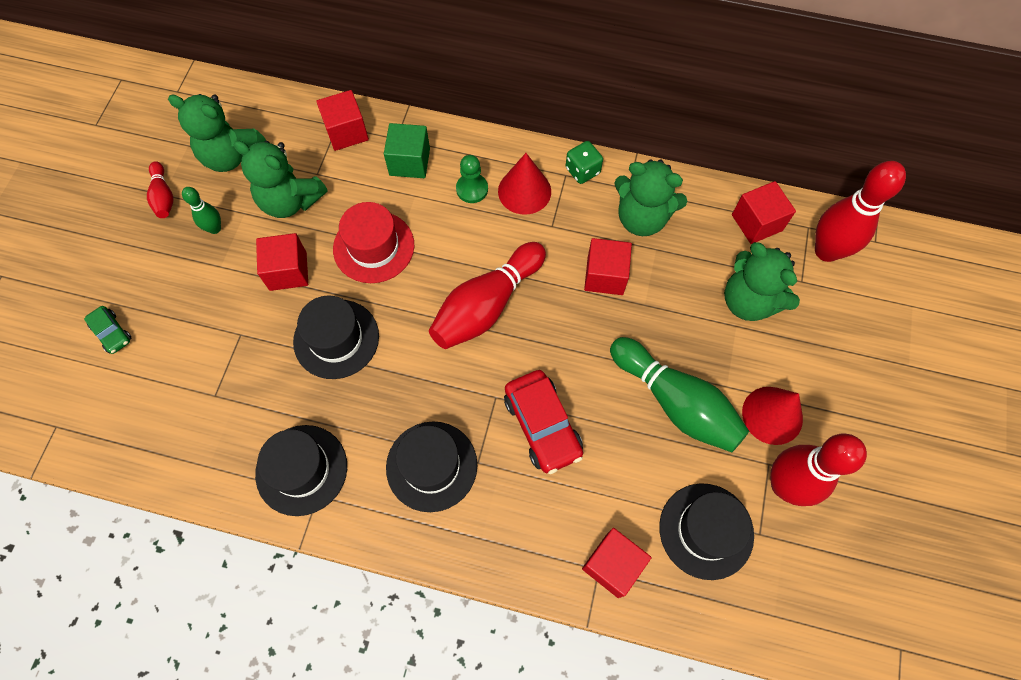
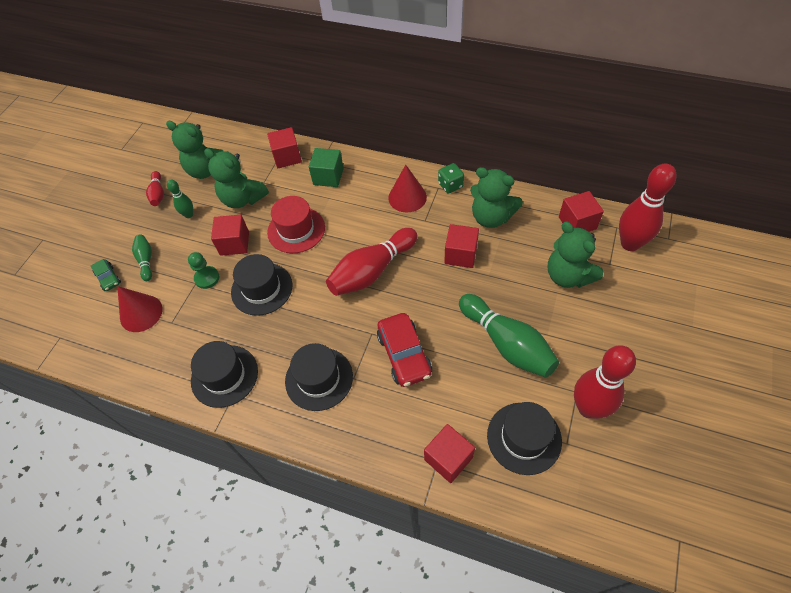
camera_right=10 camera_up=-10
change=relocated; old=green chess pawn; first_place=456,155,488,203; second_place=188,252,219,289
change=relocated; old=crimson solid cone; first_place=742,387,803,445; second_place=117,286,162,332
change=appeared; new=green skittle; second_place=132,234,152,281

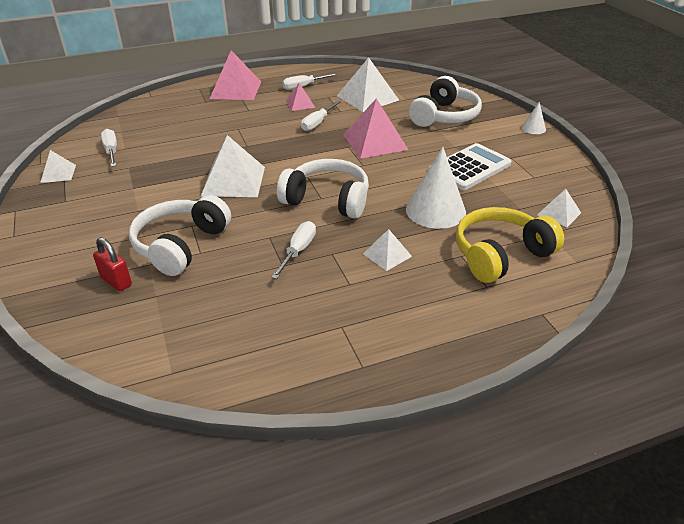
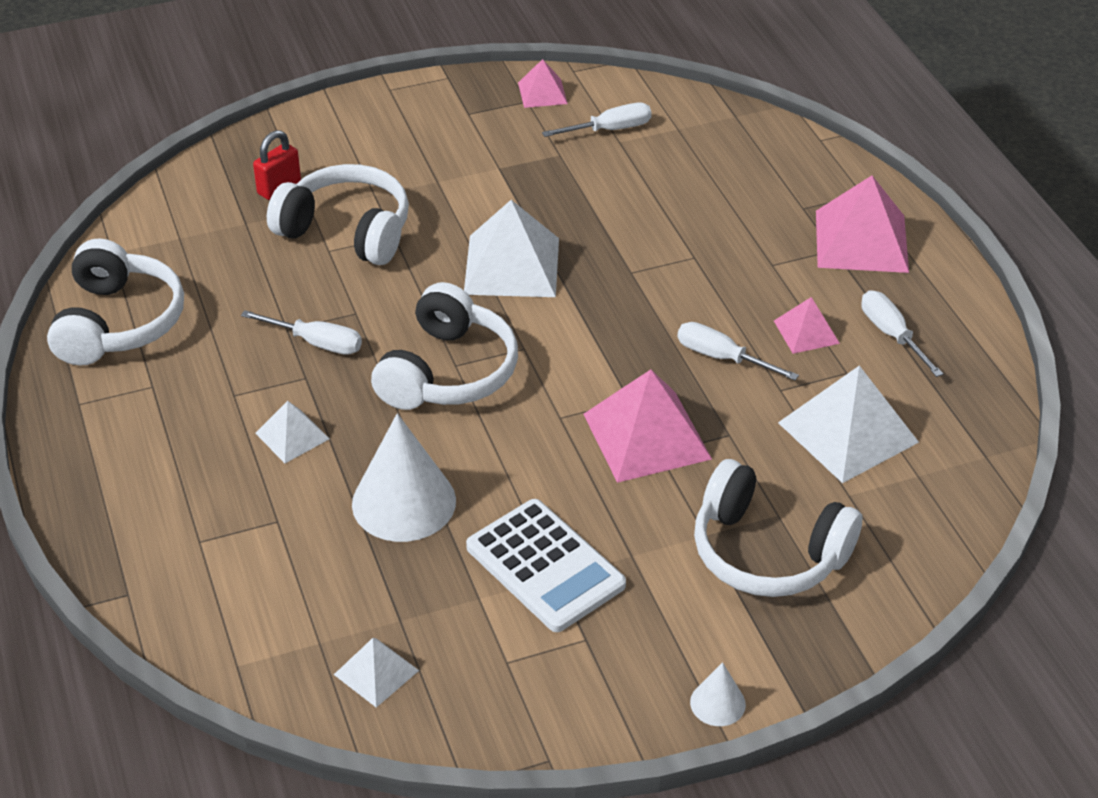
camera_right=90 camera_up=5
change=colour; old=white pyramid; new=rose-pink pyramid; first_place=40,150,76,183; second_place=518,59,568,108
change=missing; old=yellow headset; first_place=456,207,564,283
change=appeared; new=white headset; second_place=47,238,184,366

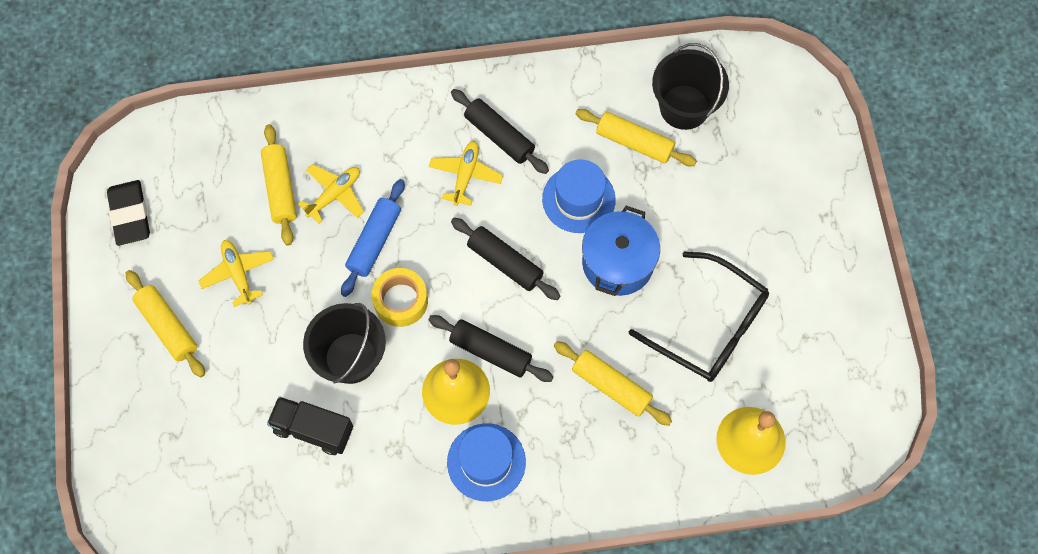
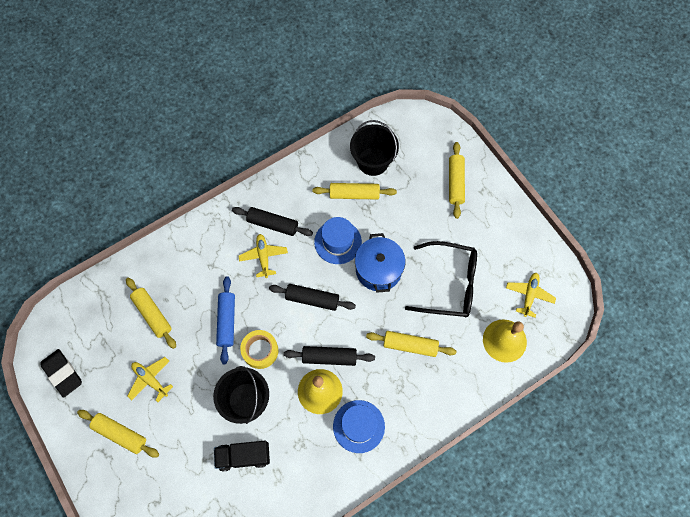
camera_right=-25 camera_up=0
change=relocated; old=yellow aeroplane; first_place=298,164,364,224; second_place=506,273,556,318
change=appeared; new=yellow dough roller; second_place=449,142,465,219

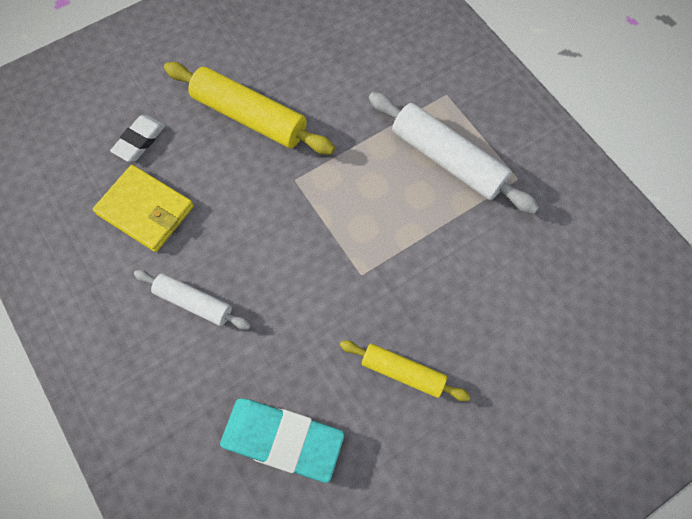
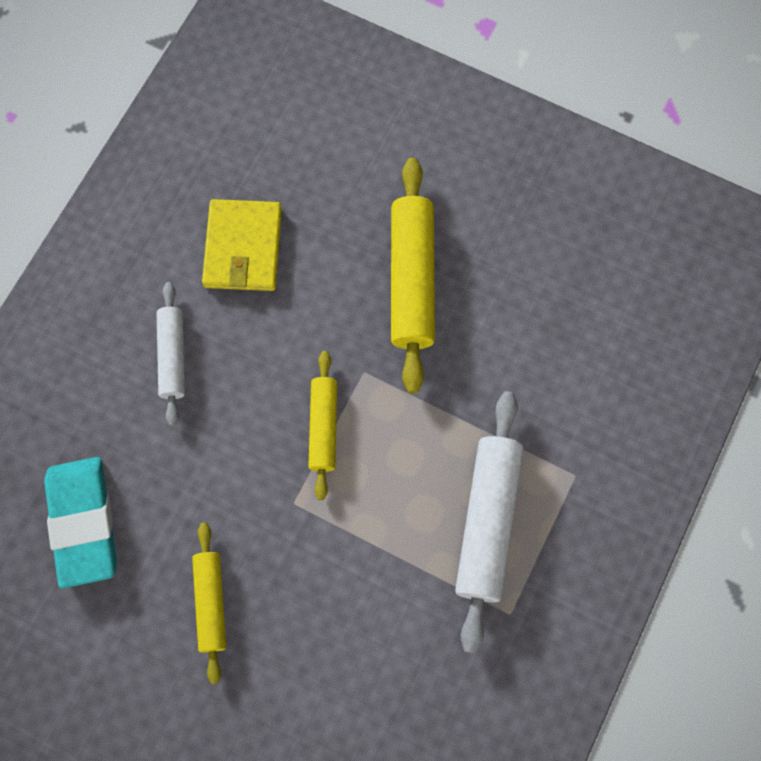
camera_right=60 camera_up=5
change=missing; old=white eraser; first_place=110,115,165,162
change=appeared; new=yellow dough roller; second_place=308,351,337,500

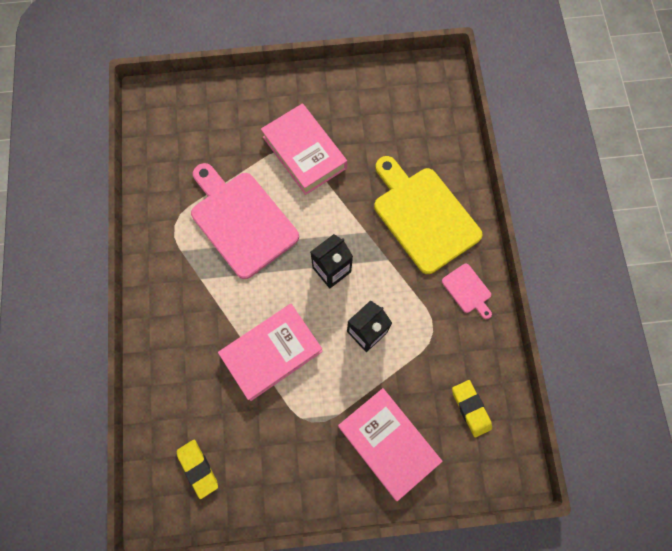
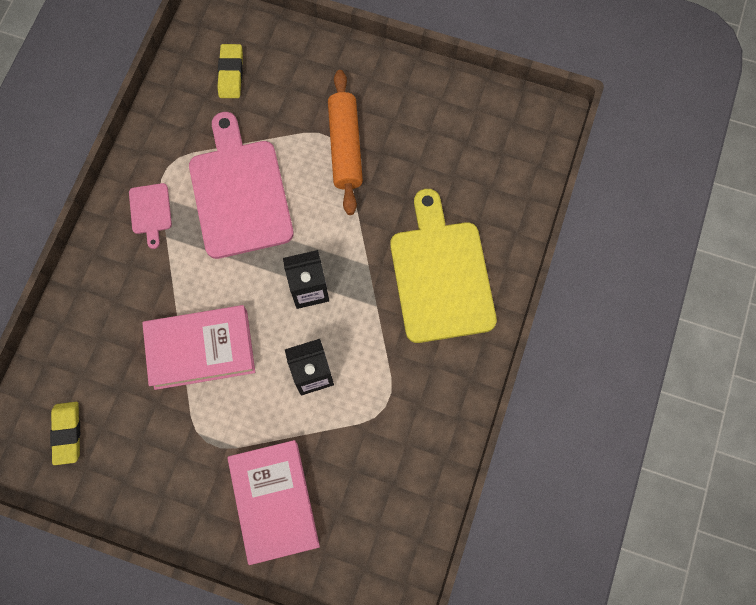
camera_right=25 camera_up=0
change=exchanged; old=rose-pink hardback; new=bright orange dough roller; first_place=261,103,347,195; second_place=328,70,363,215
change=relocated; old=rose-pink bread board; first_place=442,263,492,319; second_place=129,183,172,249
change=relocated; old=yellow eraser; first_place=452,380,492,437; second_place=217,44,243,98

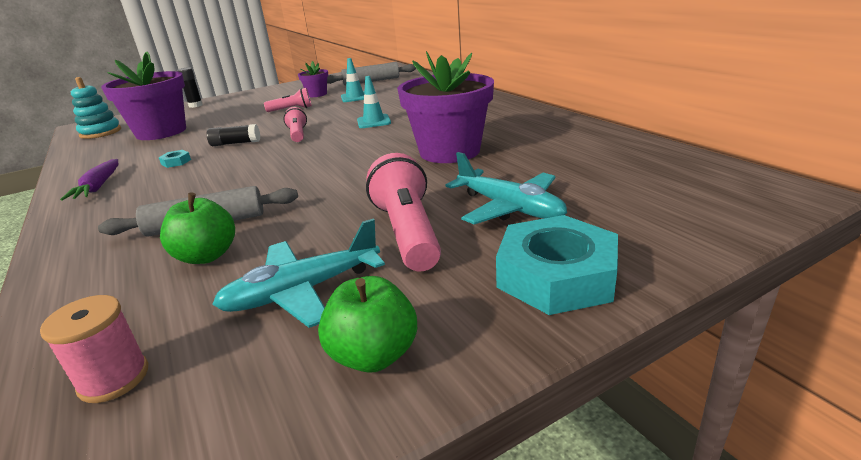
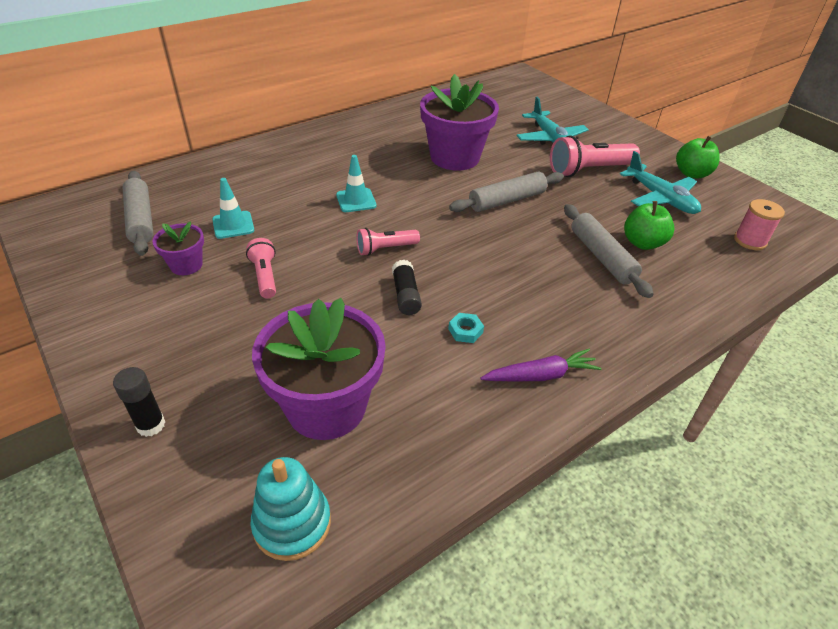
camera_right=-100 camera_up=15
change=spun; old=teal aeroplane; first_place=445,152,567,224; second_place=517,97,589,145; degrees=120
change=missing; old=teal hex nut; first_place=496,215,618,315
change=appeared; new=grey dough roller; second_place=449,171,564,212

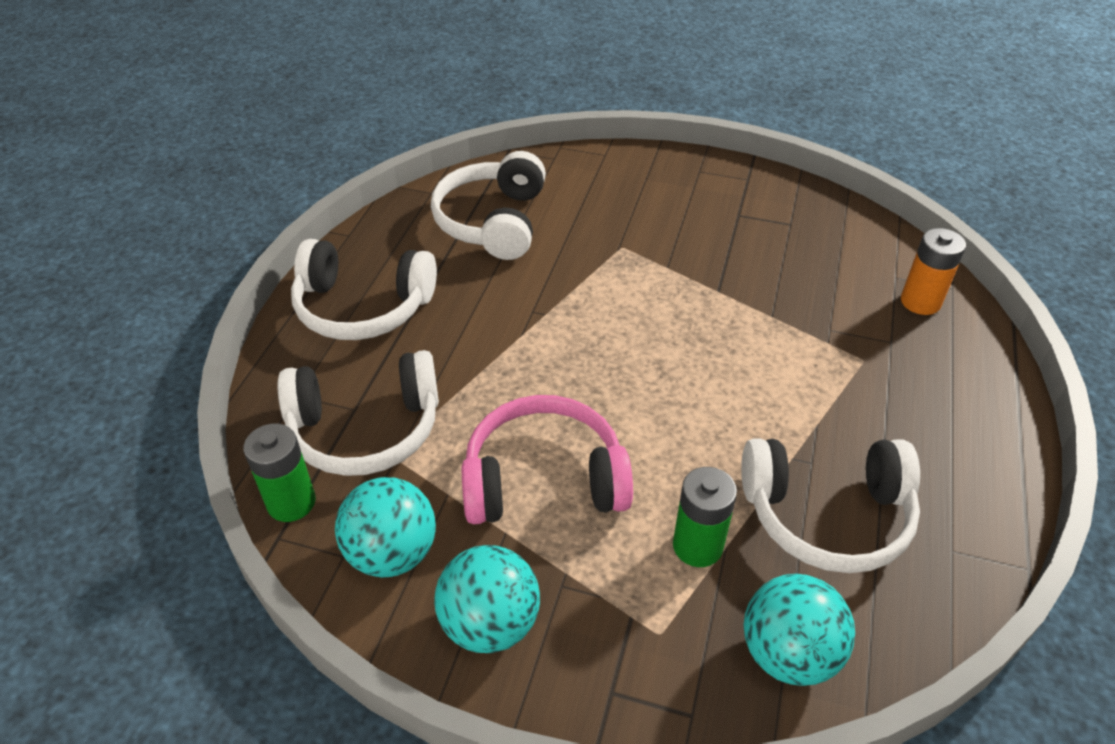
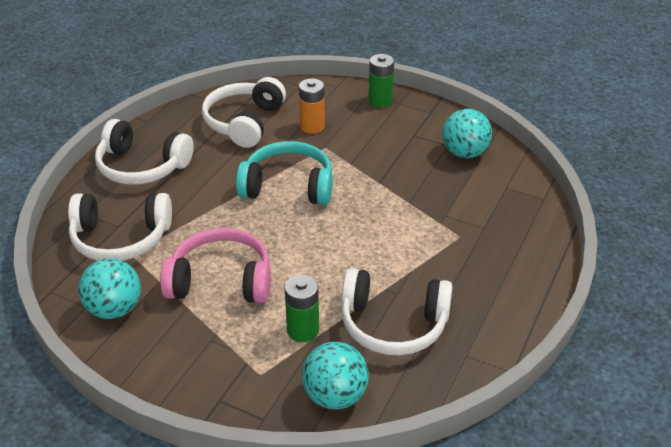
camera_right=10 camera_up=-5
change=relocated; old=green battery; first_place=243,424,316,522; second_place=368,54,394,107
change=relocated; old=teal play ball; first_place=434,545,540,653; second_place=442,109,492,158
change=relocated; old=bright orange battery; first_place=901,228,966,315; second_place=299,79,325,134
change=appeared; new=teal headset; second_place=236,141,333,205

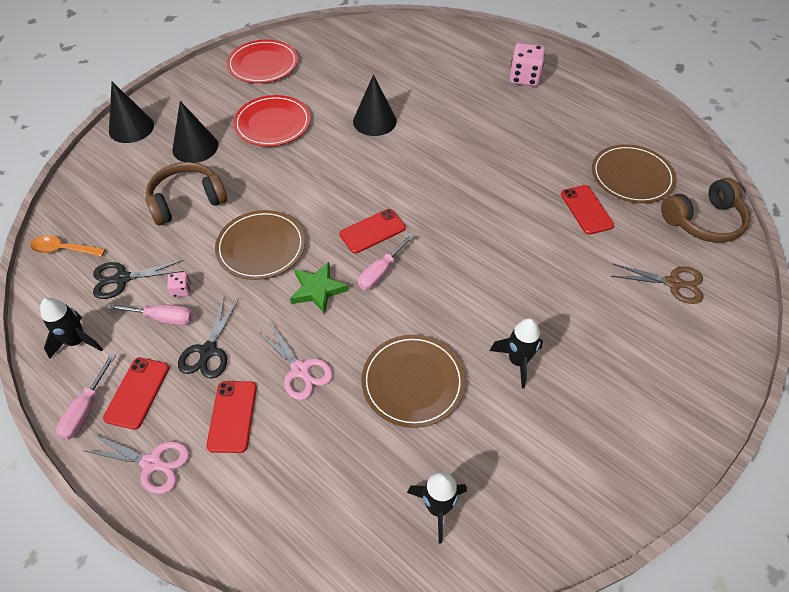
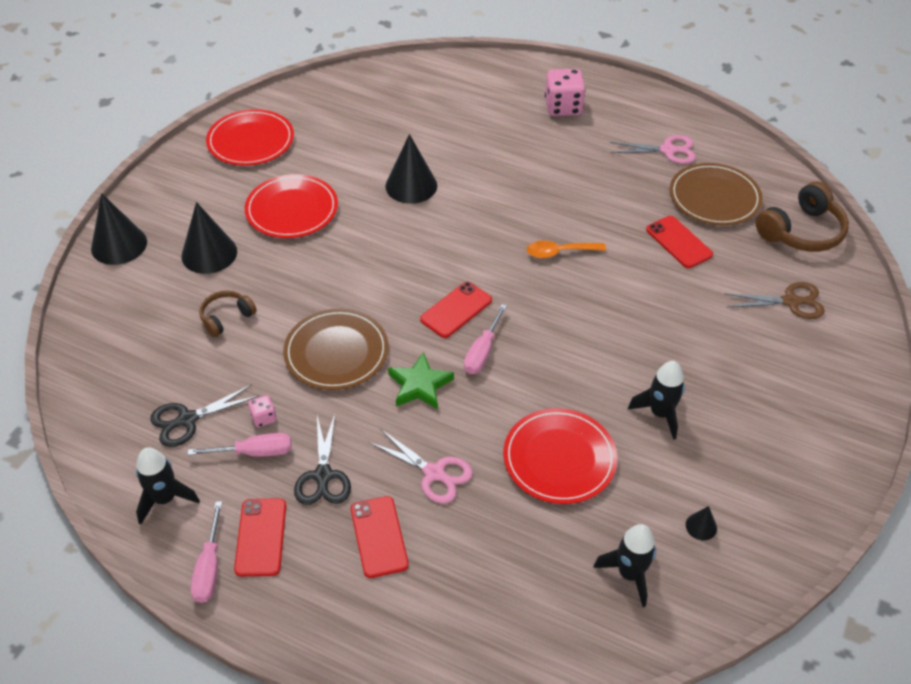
camera_right=-15 camera_up=-5
change=relocated; old=bright orange teaspoon; first_place=30,235,106,257; second_place=527,240,606,258
change=relocated; old=rose-pink pair of scissors; first_place=82,434,189,494; second_place=610,135,696,164
change=size; old=russet headset; first_place=146,162,227,225; second_place=199,291,257,337; factor=0.58
change=colour; old=russet plate; new=crimson plate; first_place=361,335,465,428; second_place=503,408,617,504
change=appeared; new=ebony solid cone; second_place=686,506,717,540

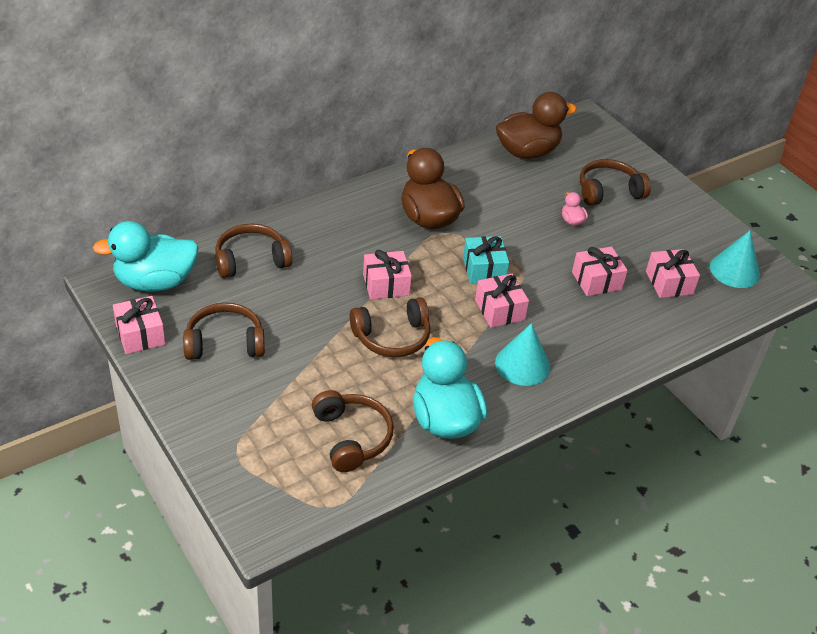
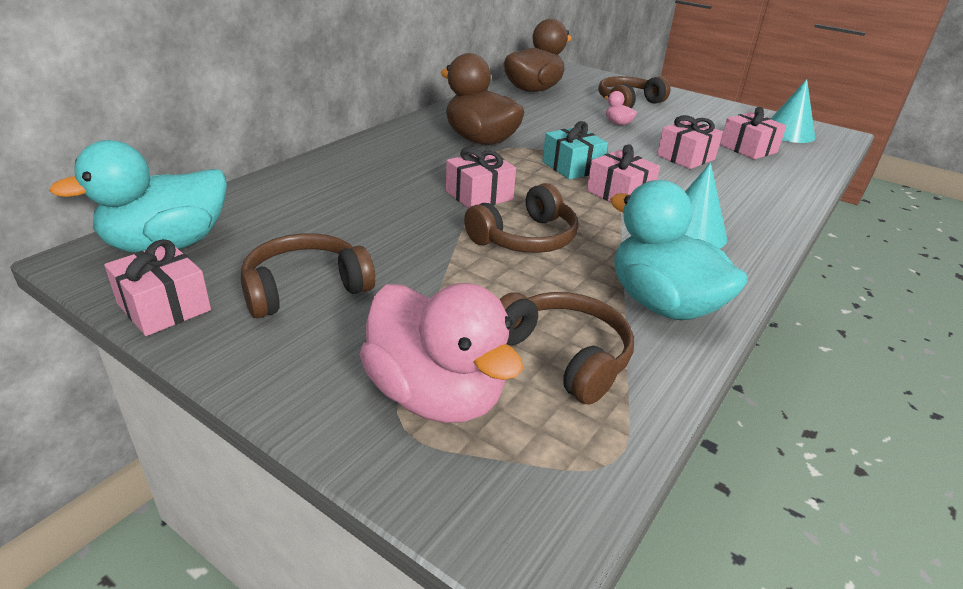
camera_right=-20 camera_up=-10
change=missing; old=russet headset; first_place=215,224,292,278
change=appeared; new=rose-pink toy duck; second_place=359,283,523,423

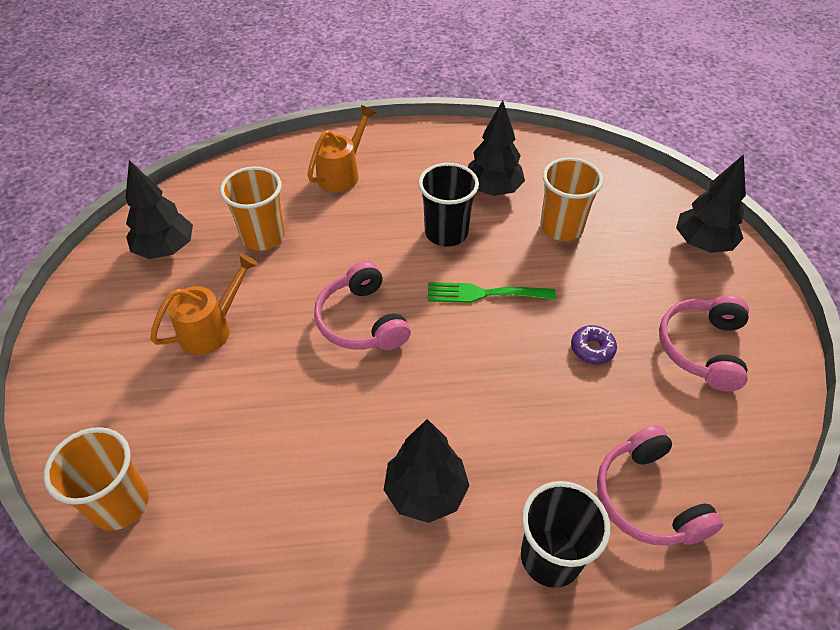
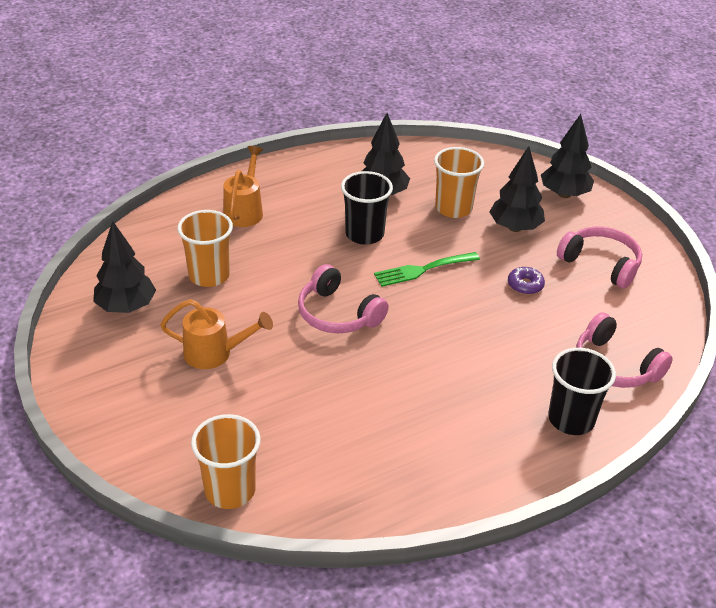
camera_right=-25 camera_up=-10
change=spun; old=bright orange watering can; first_place=150,253,258,355; second_place=160,299,273,369; degrees=75
change=relocated; old=ebony fir tree; first_place=384,419,470,523; second_place=489,146,545,232
change=spun; old=rose-pink headset; first_place=659,295,749,392; second_place=557,226,642,289; degrees=135

